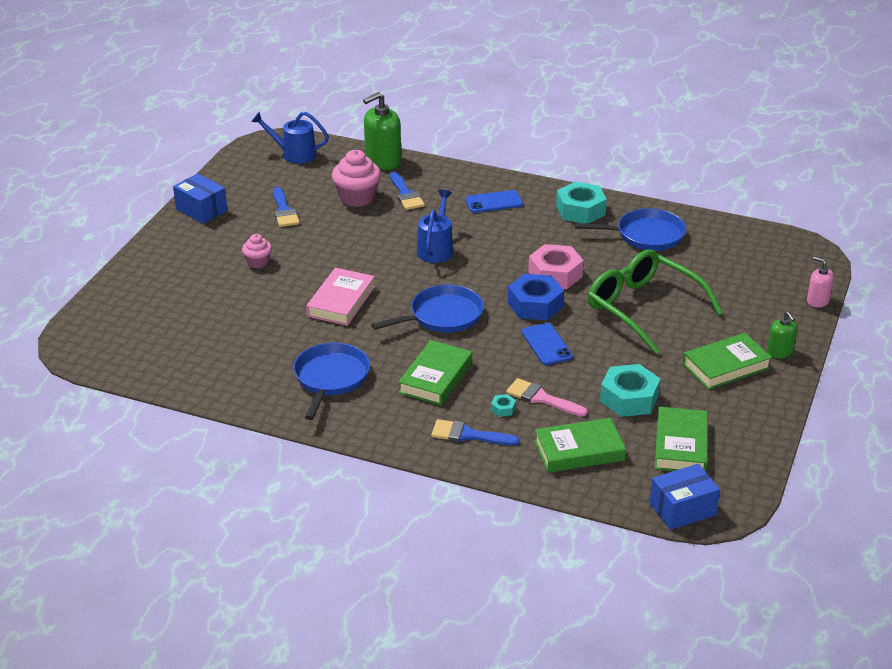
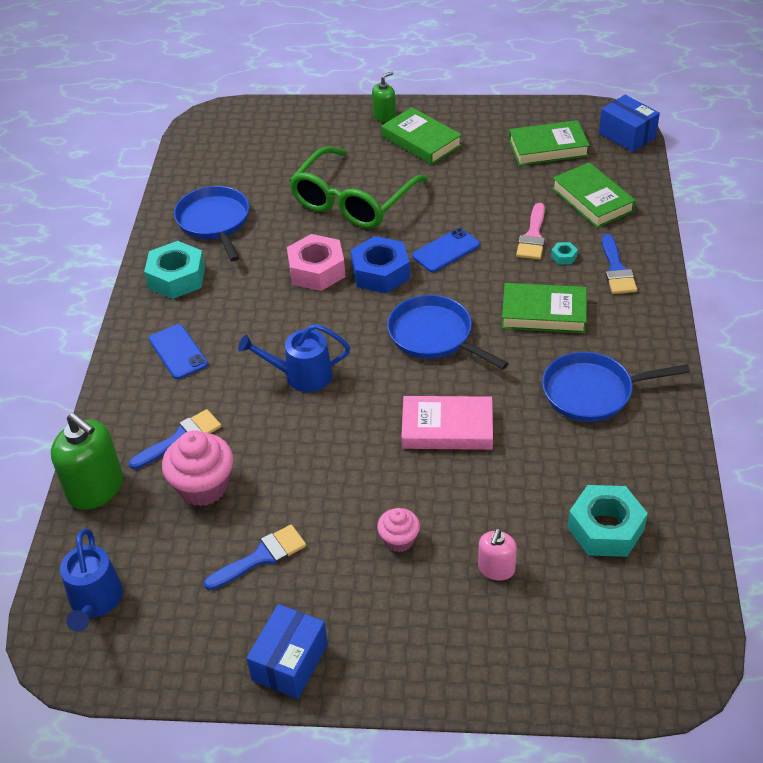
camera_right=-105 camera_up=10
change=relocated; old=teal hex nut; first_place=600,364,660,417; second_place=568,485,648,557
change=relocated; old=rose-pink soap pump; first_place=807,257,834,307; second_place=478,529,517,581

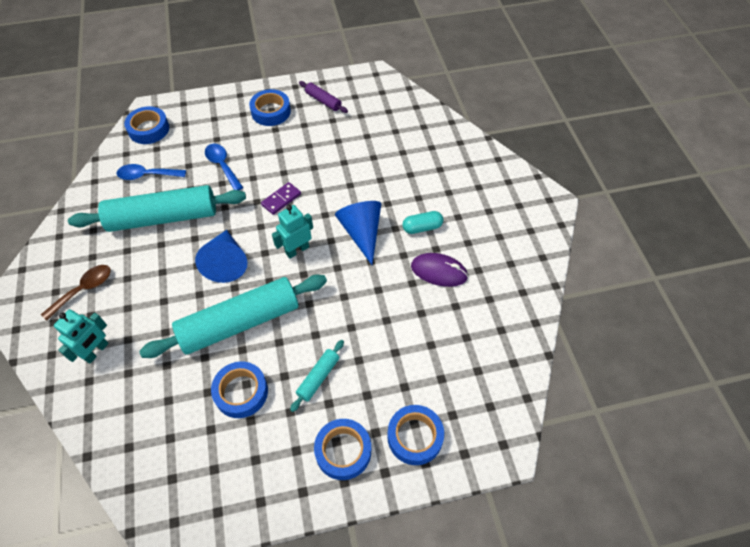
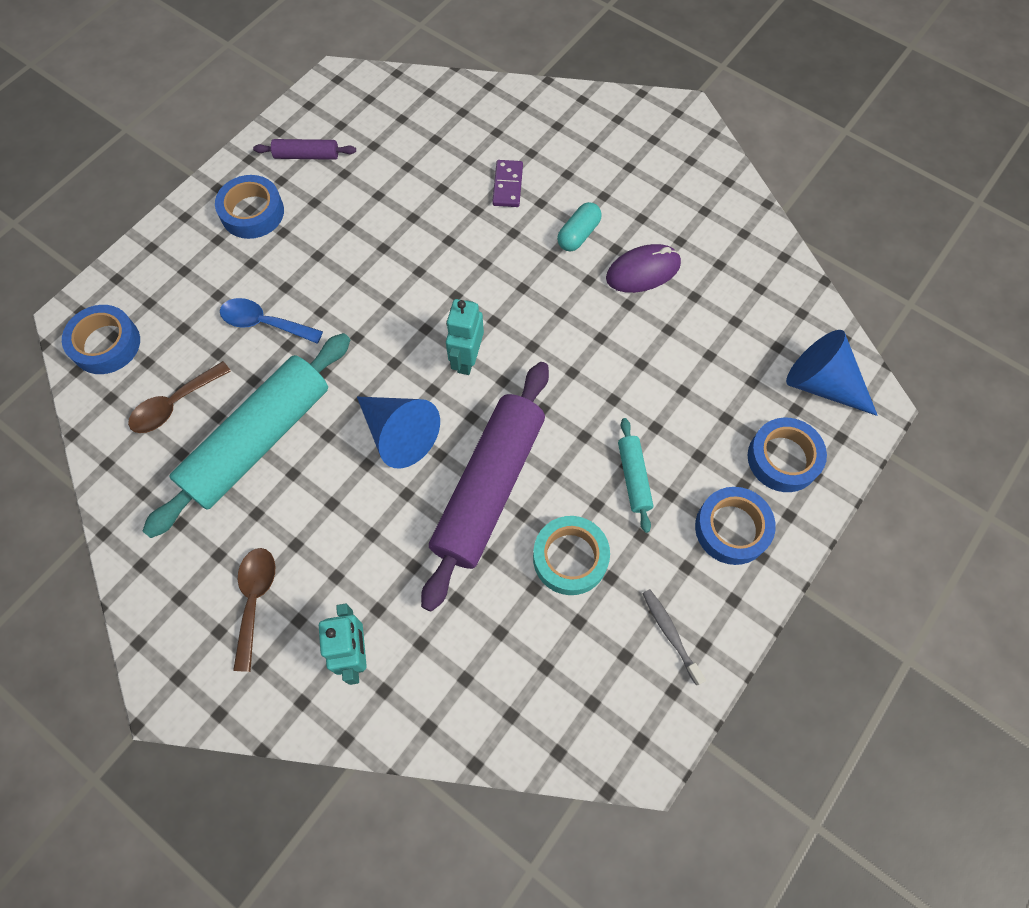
camera_right=-40 camera_up=10
change=colour; old=royal blue teaspoon; new=russet teaspoon; first_place=117,164,186,180; second_place=128,361,231,433
change=colour; old=teal dough roller; new=violet dough roller; first_place=139,275,327,358; second_place=421,362,549,612
change=colour; old=royal blue sticky tape; new=teal sticky tape; first_place=211,361,268,418; second_place=533,516,610,595
change=relocated; old=violet domino tile; first_place=261,182,301,215; second_place=492,160,523,207
change=relocated; old=royal blue solid cone; first_place=335,201,381,265; second_place=786,330,878,416
change=appeared; new=grey toothbrush; second_place=642,589,706,686

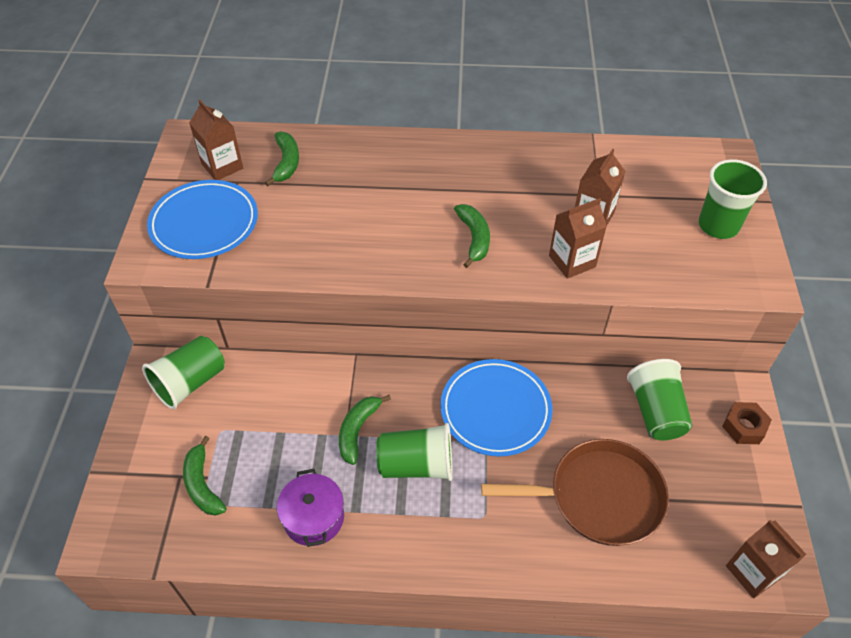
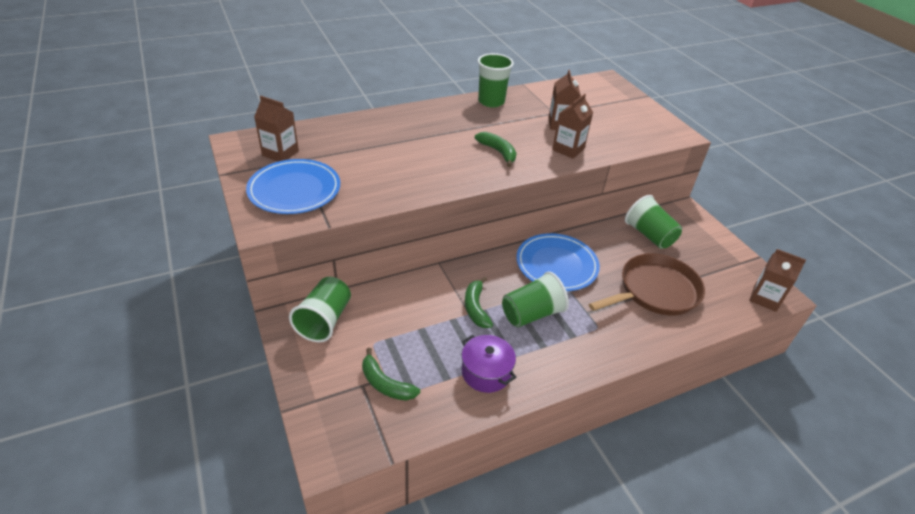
camera_right=-30 camera_up=-10
change=missing; old=green banana fruit; first_place=265,131,299,186
change=relocated; old=green cup; first_place=699,159,767,239; second_place=478,53,514,108
change=missing; old=russet hex nut; first_place=722,402,772,444

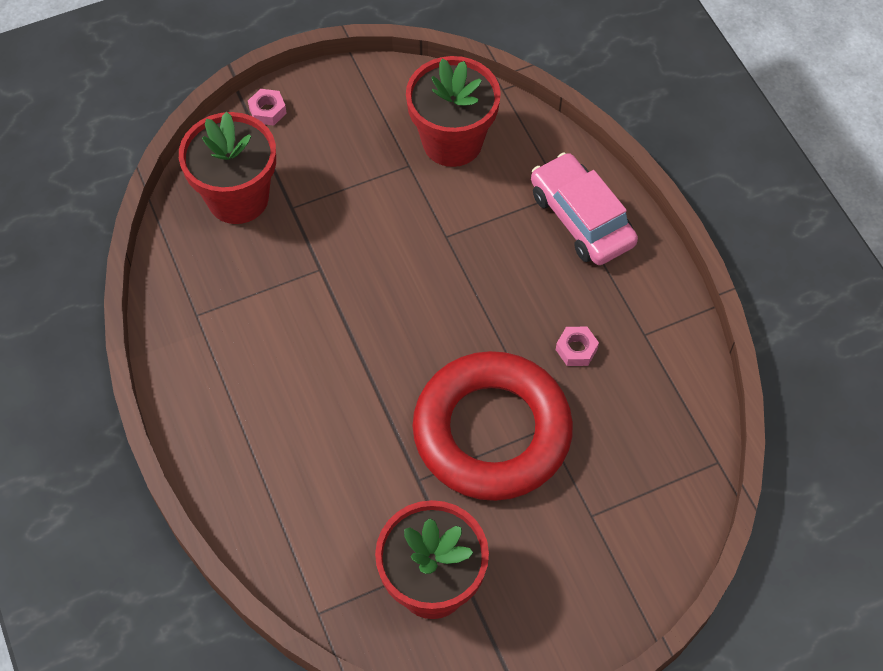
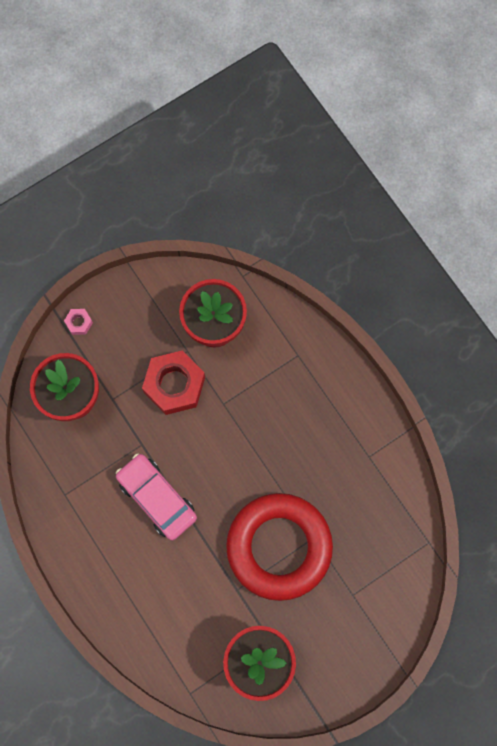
camera_right=-10 camera_up=15
change=relocated; old=rose-pink toy car; first_place=531,152,638,265; second_place=116,453,197,540
change=missing; old=rose-pink hex nut; first_place=556,327,599,366
change=appeared; new=crimson hex nut; second_place=142,351,205,415

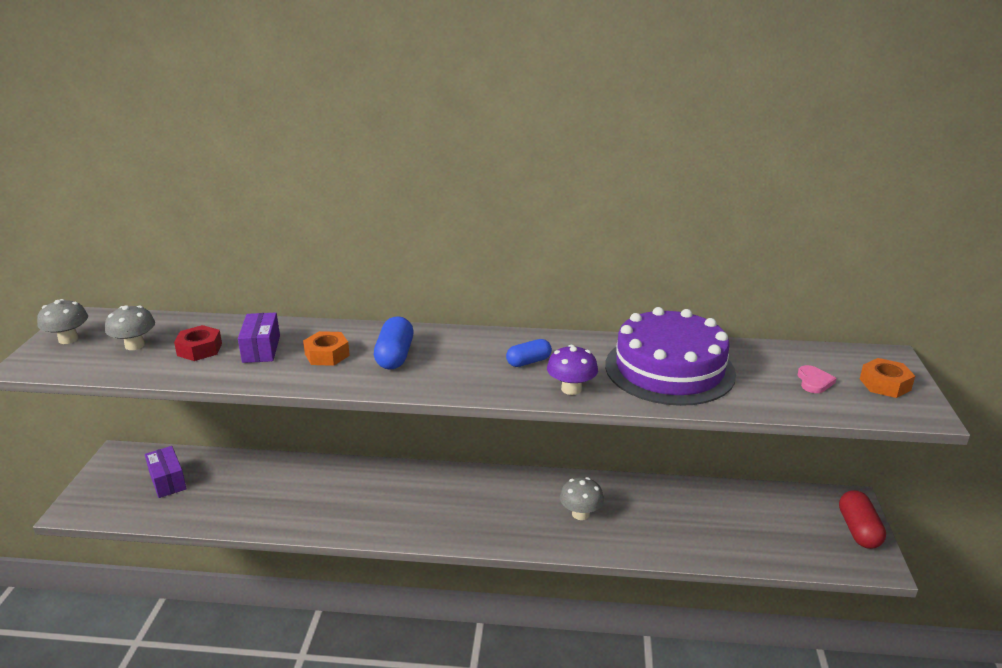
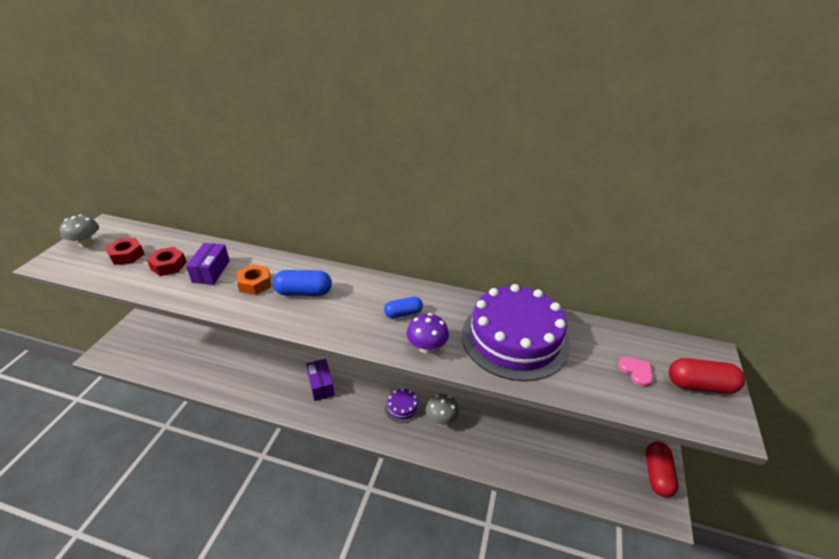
camera_right=10 camera_up=10
change=exchanged; old=grey toadstool; new=crimson hex nut; first_place=105,305,155,350; second_place=105,238,144,265
change=relocated; old=violet parcel; first_place=145,446,187,498; second_place=306,359,335,401
change=spun; old=royal blue capsule; first_place=374,316,413,370; second_place=273,270,332,296; degrees=75
change=spun; old=rose-pink heart shape; first_place=798,365,836,393; second_place=618,356,653,387; degrees=-45
change=exchanged; old=bright orange hex nut; new=crimson capsule; first_place=860,358,915,398; second_place=669,358,745,394
change=appeared; new=violet gateau; second_place=385,388,421,423

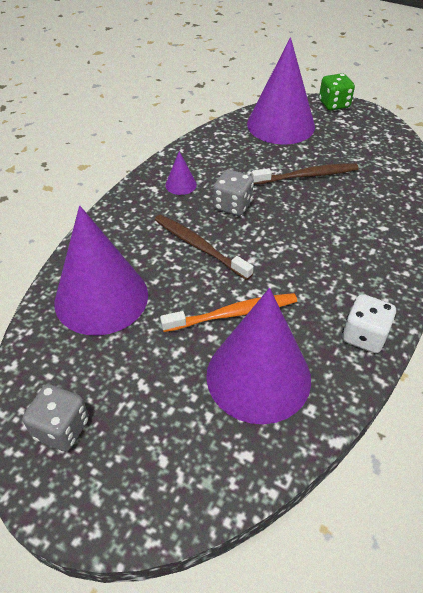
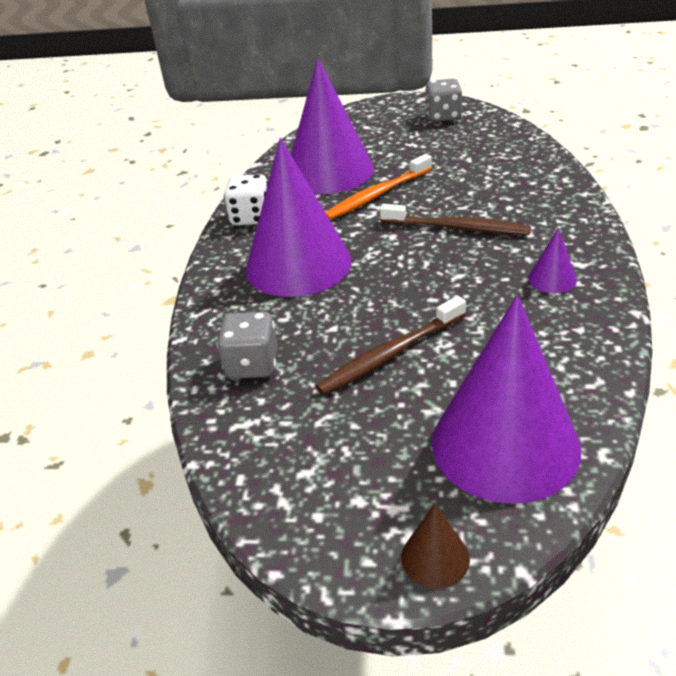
camera_right=160 camera_up=-10
change=relocated; old=violet solid cone; first_place=55,206,148,336; second_place=246,138,352,297
change=relocated; old=grey game die; first_place=213,169,254,216; second_place=217,312,278,379
change=exchanged; old=green game die; new=russet solid cone; first_place=319,73,355,110; second_place=401,504,470,588

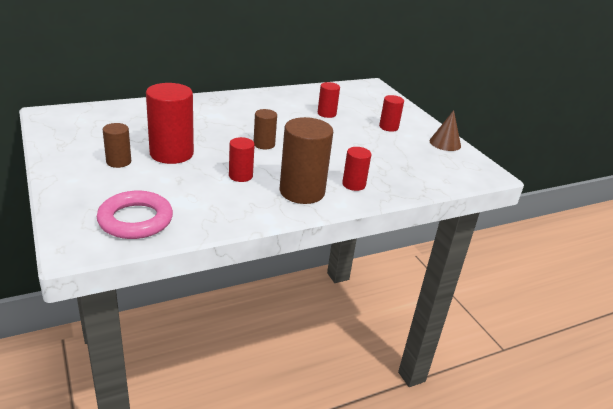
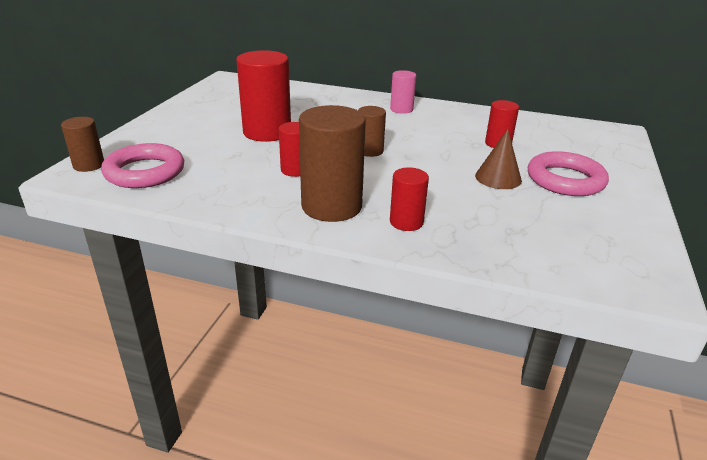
camera_right=45 camera_up=0
change=relocated; old=russet solid cylinder; first_place=103,123,131,168; second_place=61,117,104,172
change=exchanged; old=crimson solid cylinder; new=rose-pink ring; first_place=379,95,404,132; second_place=528,151,609,196
change=relocated; old=russet solid cone; first_place=430,110,461,151; second_place=475,129,522,189
change=appeared; new=rose-pink solid cylinder; second_place=390,70,416,114

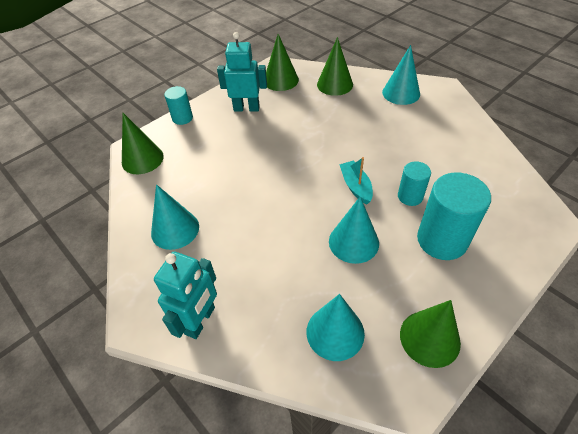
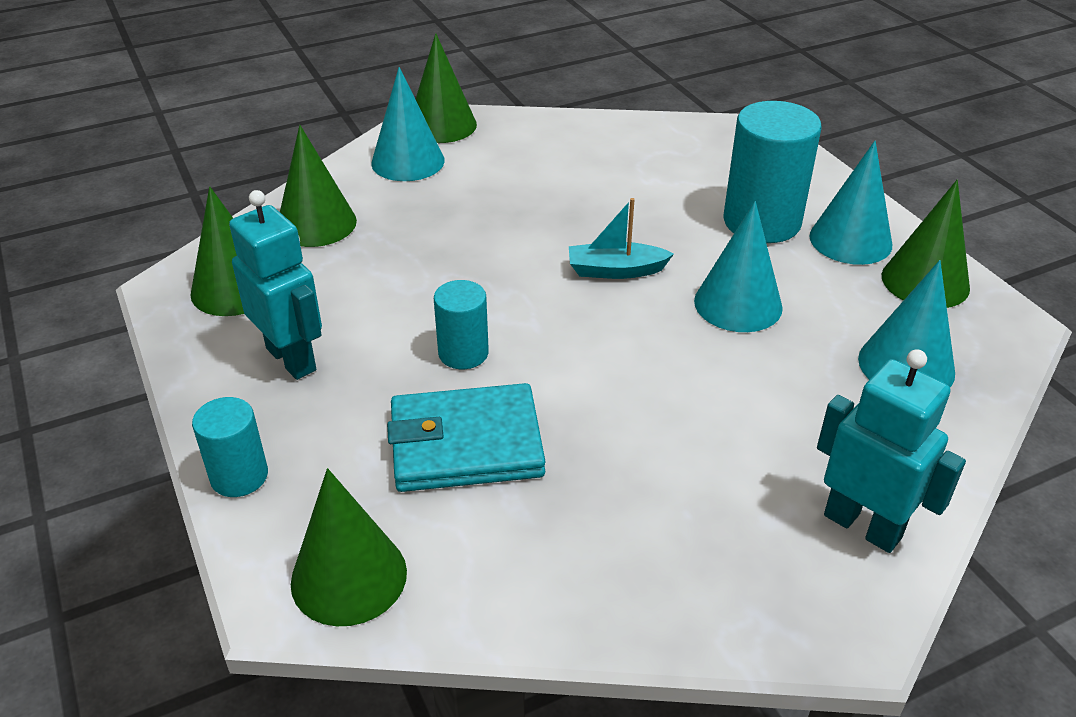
camera_right=-75 camera_up=-10
change=relocated; old=teal solid cone; first_place=151,184,199,250; second_place=809,141,892,265
change=spun; old=teal robot; first_place=217,32,267,112; second_place=229,190,322,380; degrees=120
change=relocated; old=teal solid cylinder; first_place=398,161,431,206; second_place=434,280,489,369
change=appeared; new=teal wallet; second_place=387,383,545,492
change=appeared; new=green solid cone; second_place=416,33,477,143

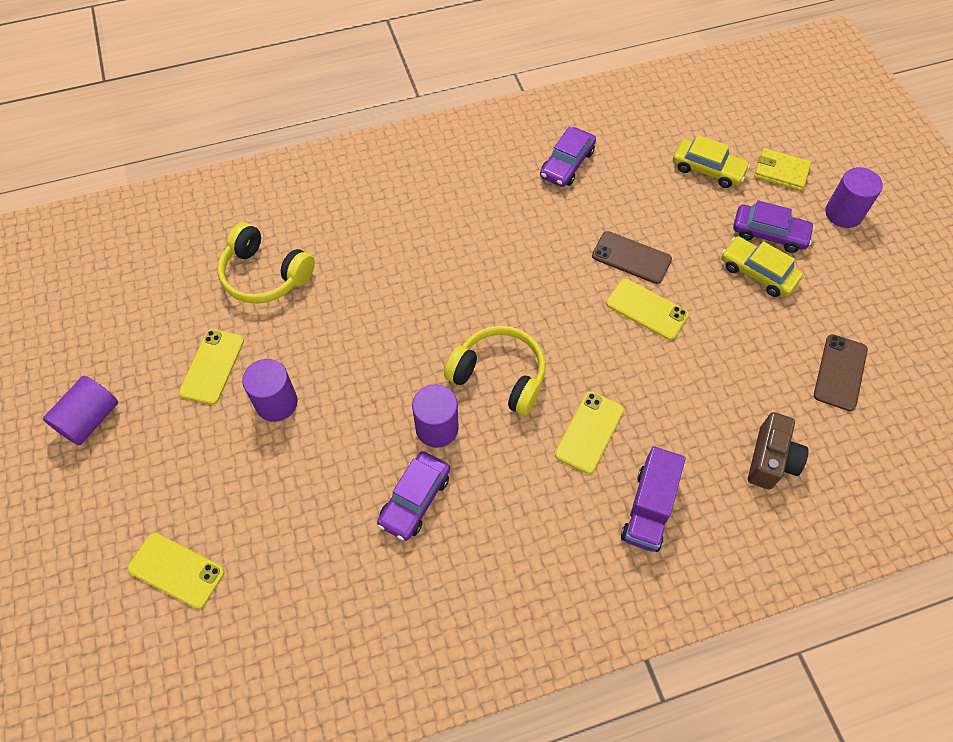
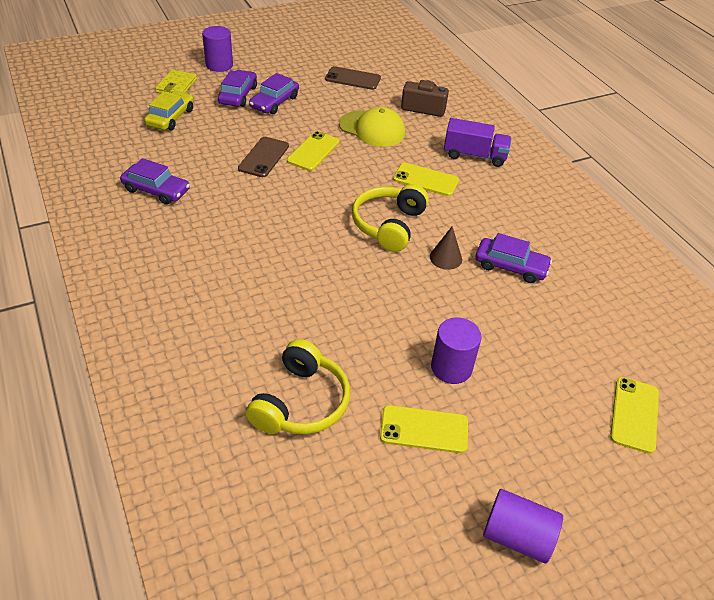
camera_right=-100 camera_up=-15
change=exchanged; old=violet solid cylinder; new=russet solid cone; first_place=412,385,459,448; second_place=430,226,462,270
change=colour; old=yellow toy car; new=violet toy car; first_place=721,236,803,297; second_place=249,73,299,114
change=appeared; new=yellow baseball cap; second_place=339,107,405,147

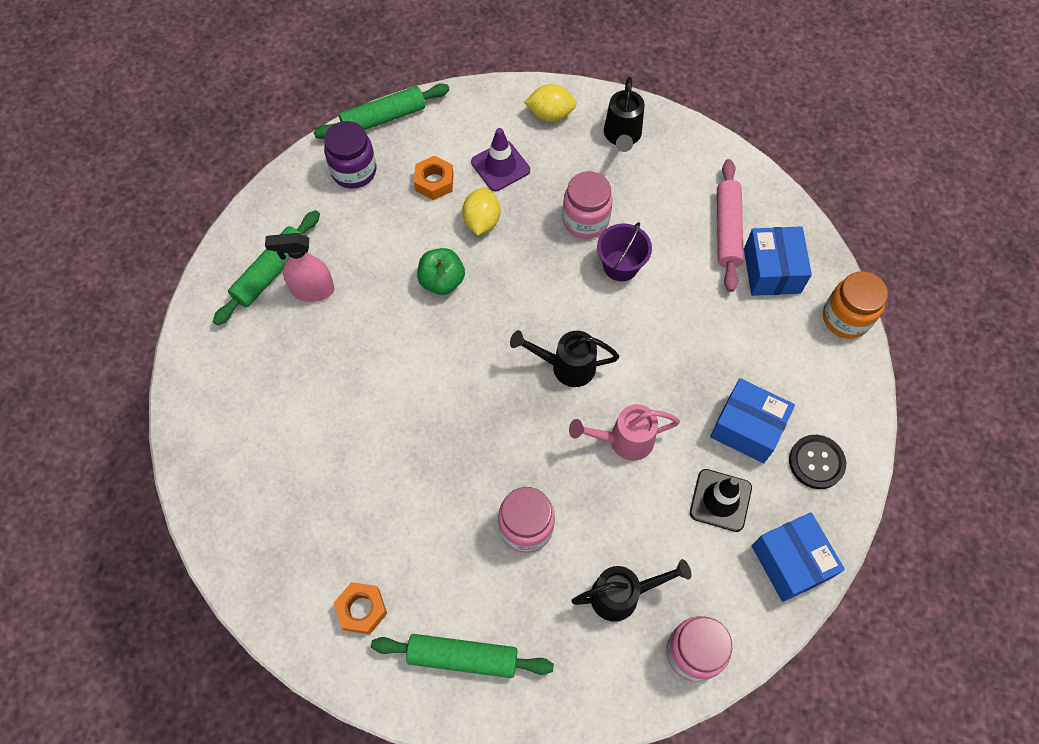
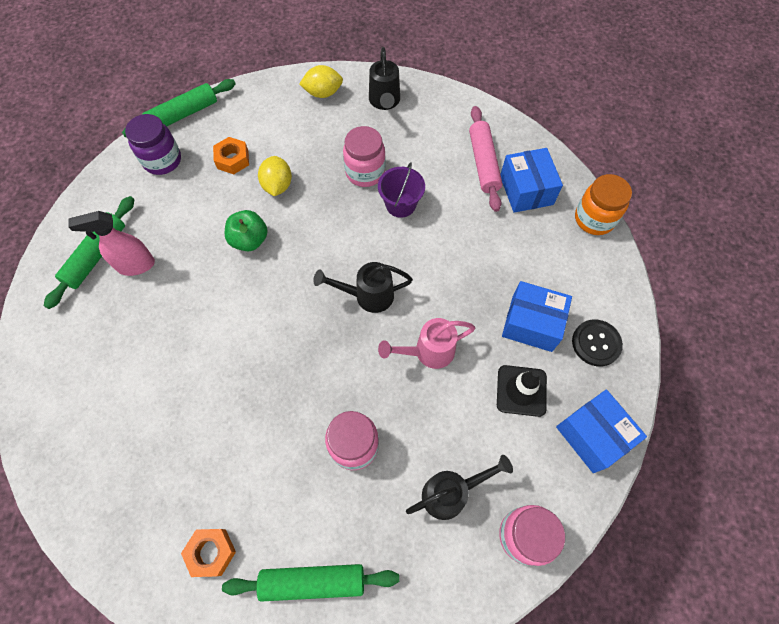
camera_right=-10 camera_up=0
change=missing; old=violet traffic cone; first_place=471,128,530,191

